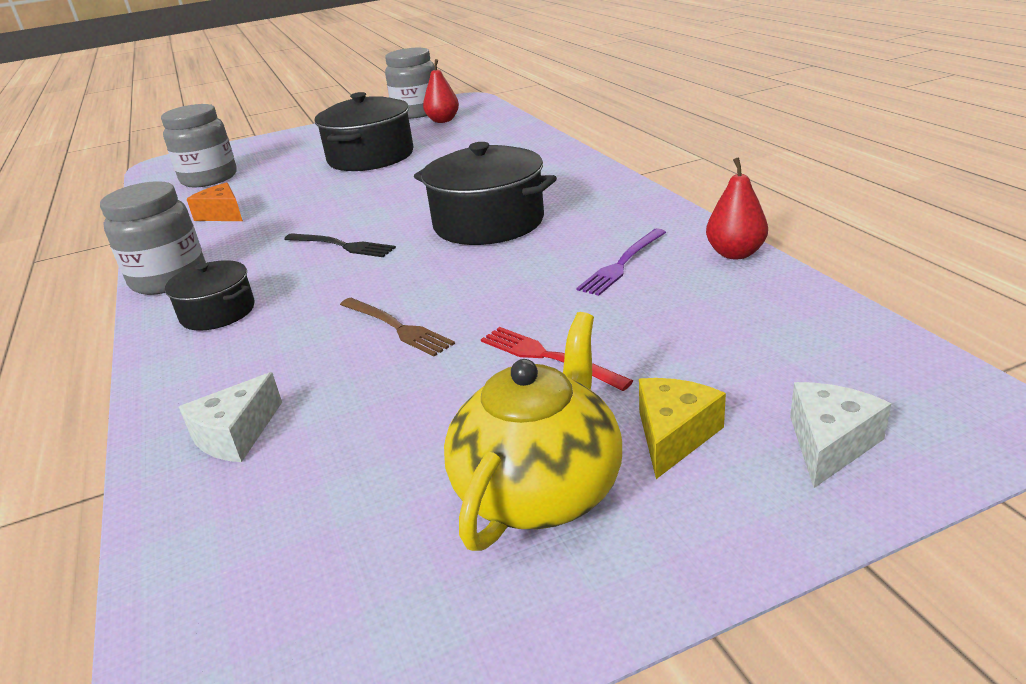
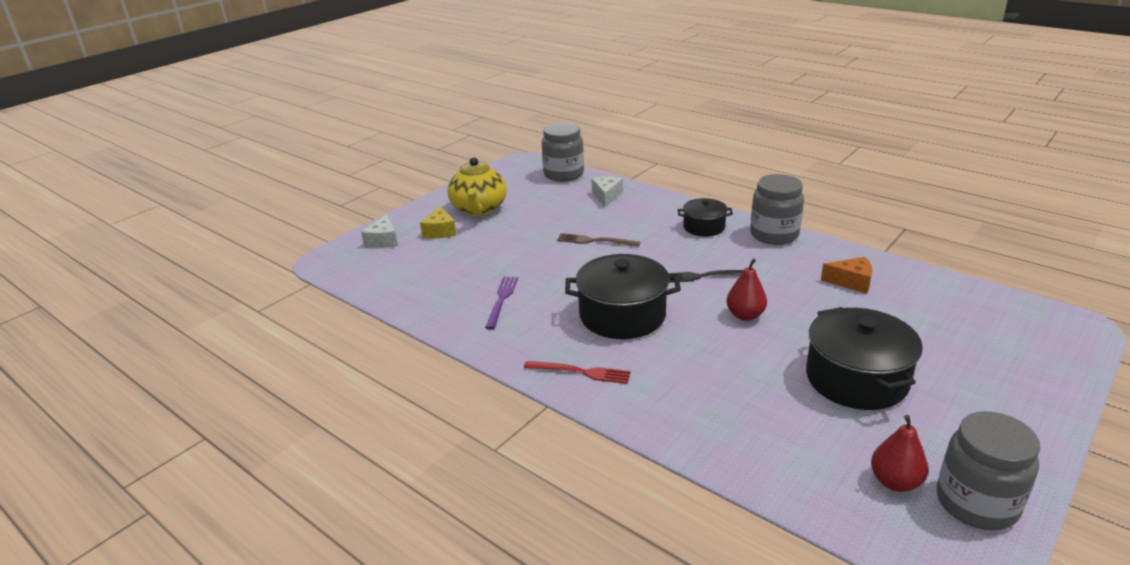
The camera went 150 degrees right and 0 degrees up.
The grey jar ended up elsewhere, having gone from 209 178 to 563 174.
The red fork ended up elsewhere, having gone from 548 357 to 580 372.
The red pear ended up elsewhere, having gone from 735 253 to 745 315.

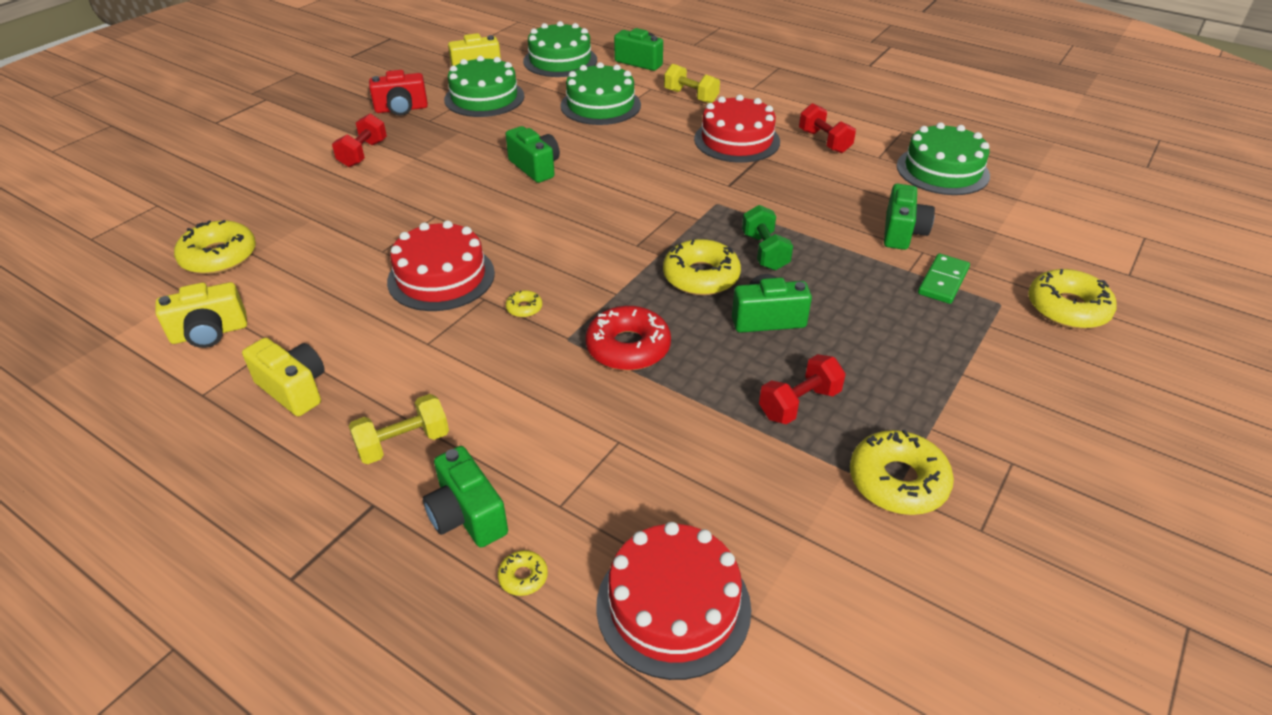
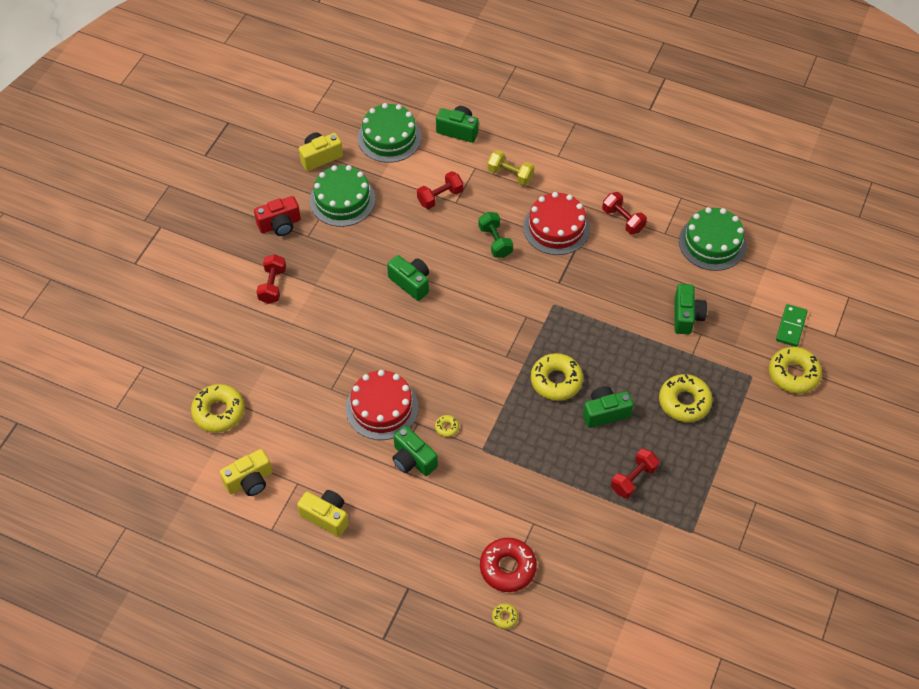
The camera went 10 degrees left and 15 degrees up.
The second view lost the yellow dumbbell at 403 443.
The green camera ended up elsewhere, having gone from 467 515 to 413 460.
Where the green cake stood at 600 105, the red dumbbell came to stand at 440 197.
The red donut ended up elsewhere, having gone from 628 347 to 507 568.
The second view lost the red cake at 673 606.
The green dumbbell ended up elsewhere, having gone from 765 252 to 495 241.
The yellow donut ended up elsewhere, having gone from 897 481 to 684 402.
The green domino ended up elsewhere, having gone from 943 281 to 791 326.

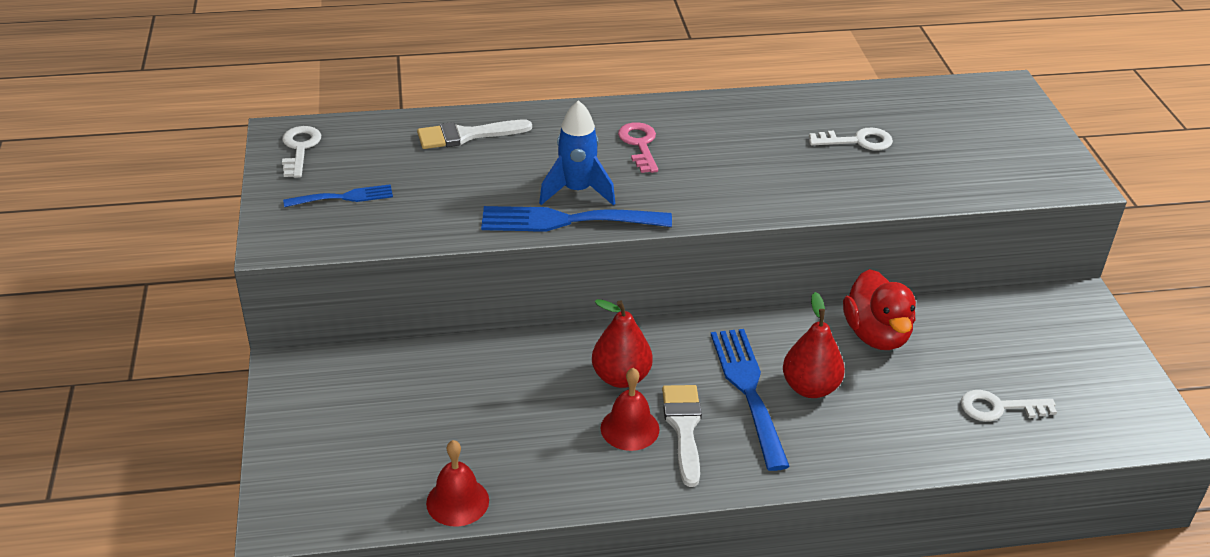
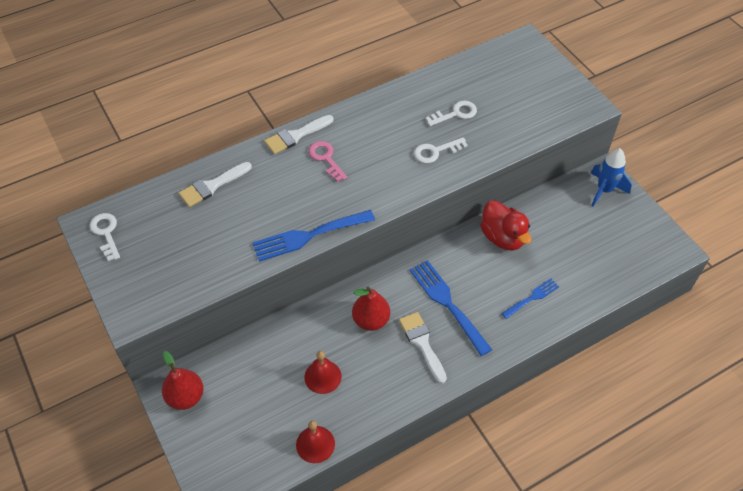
The camera went 20 degrees left and 15 degrees up.
The blue fork ended up elsewhere, having gone from 344 197 to 532 297.
The blue rocket ended up elsewhere, having gone from 577 191 to 604 190.
The red bell ended up elsewhere, having gone from 630 428 to 323 376.
The red pear ended up elsewhere, having gone from 810 388 to 186 397.
The white key ended up elsewhere, having gone from 999 408 to 435 151.
The second view gained the white brush at 296 135.

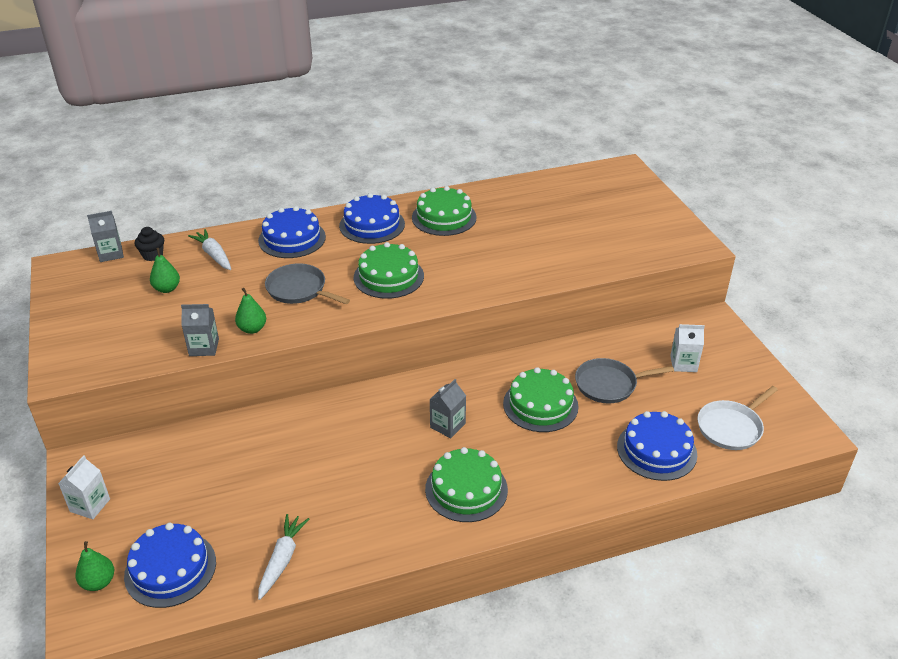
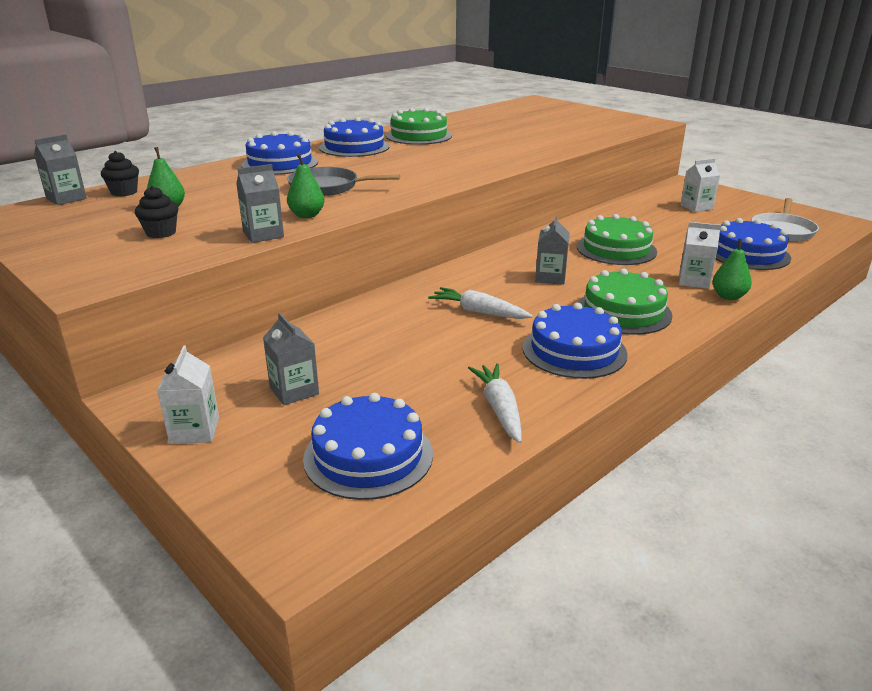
The camera went 25 degrees left and 10 degrees down.
The green pear ended up elsewhere, having gone from 98 582 to 728 296.
The white carrot ended up elsewhere, having gone from 214 255 to 479 312.
The second view lost the green cake at 388 277.
The second view lost the grey pan at 609 384.
The second view gained the black cupcake at 161 233.
The second view gained the grey carton at 294 391.
The second view gained the blue cake at 574 351.
The second view gained the white carton at 693 281.

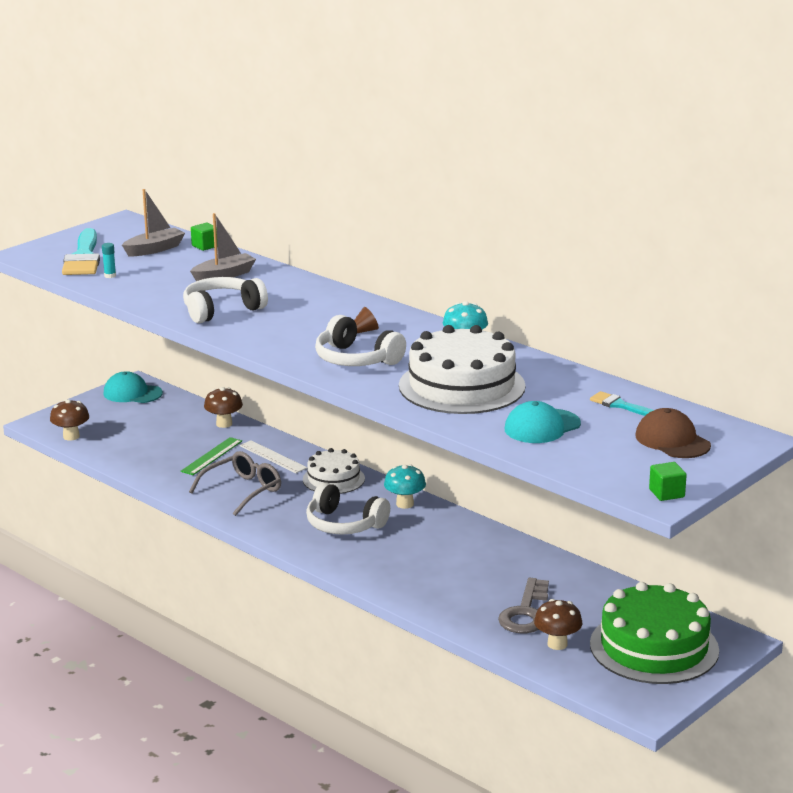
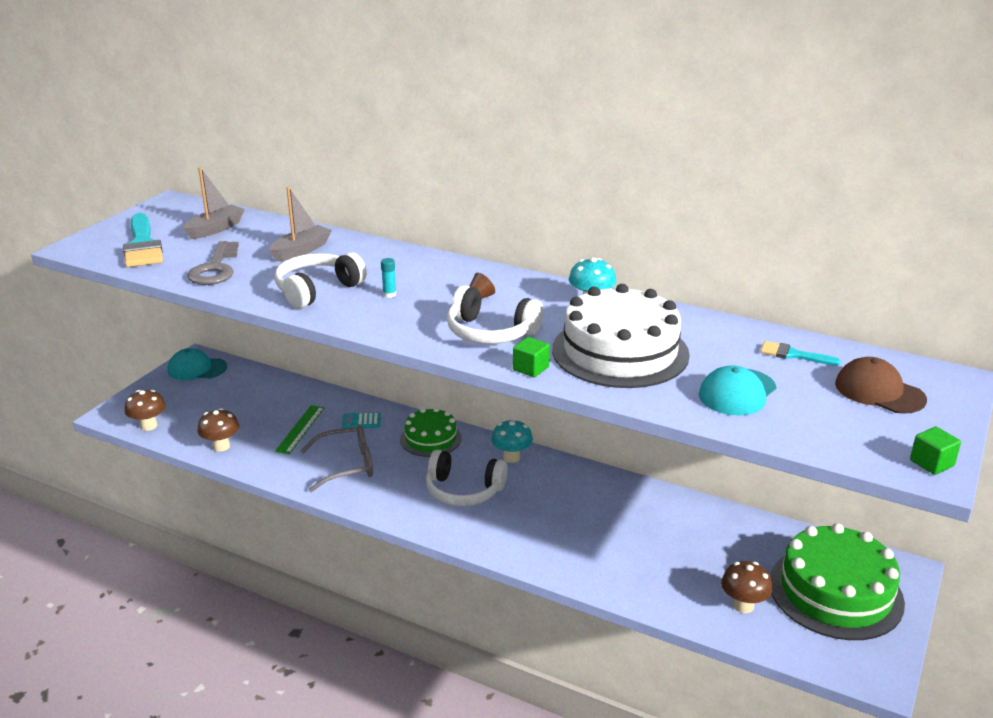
The camera went 15 degrees left and 5 degrees up.
The turquoise glue stick ended up elsewhere, having gone from 110 276 to 389 294.
The grey glasses at 242 491 ended up facing another way, 45 degrees clockwise from before.
The green cube ended up elsewhere, having gone from 205 246 to 531 368.
The brown mushroom ended up elsewhere, having gone from 224 424 to 221 446.
Where the white ruler stood at 273 457, the turquoise calculator came to stand at 361 421.
What was the white cake at 333 479 turned into the green cake at 430 438.
The grey key ended up elsewhere, having gone from 525 613 to 215 269.

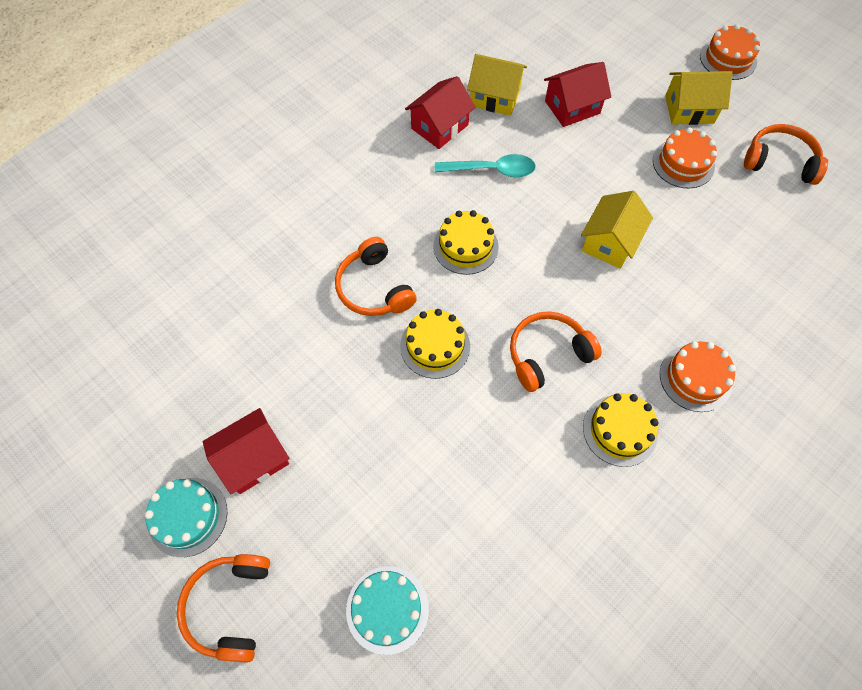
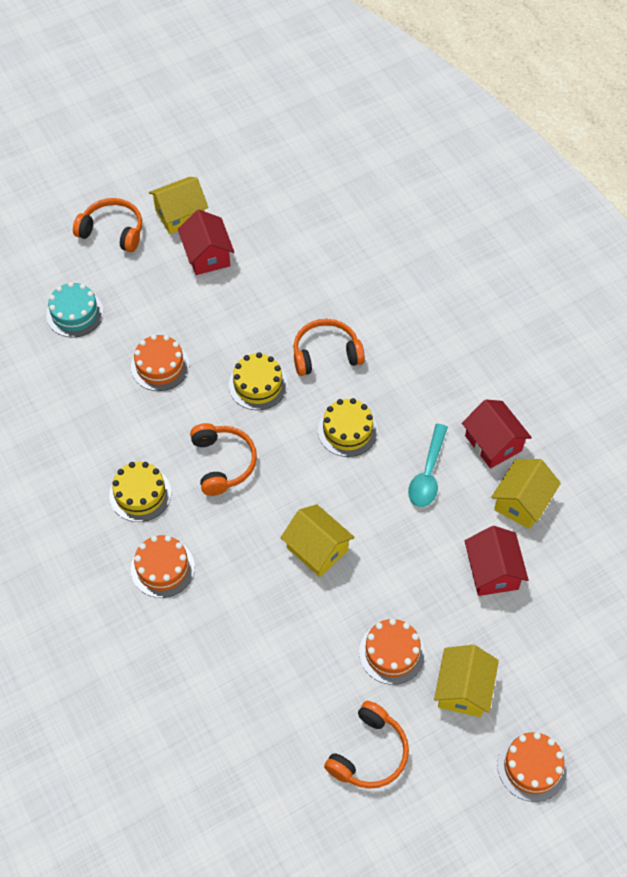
The camera went 105 degrees right and 5 degrees down.
Where the turquoise cake stood at 188 516, the yellow house came to stand at 180 215.
The second view gained the orange cake at 160 366.

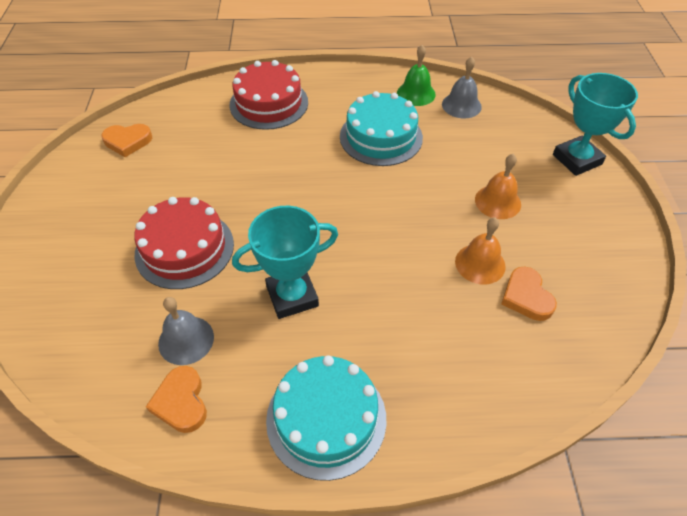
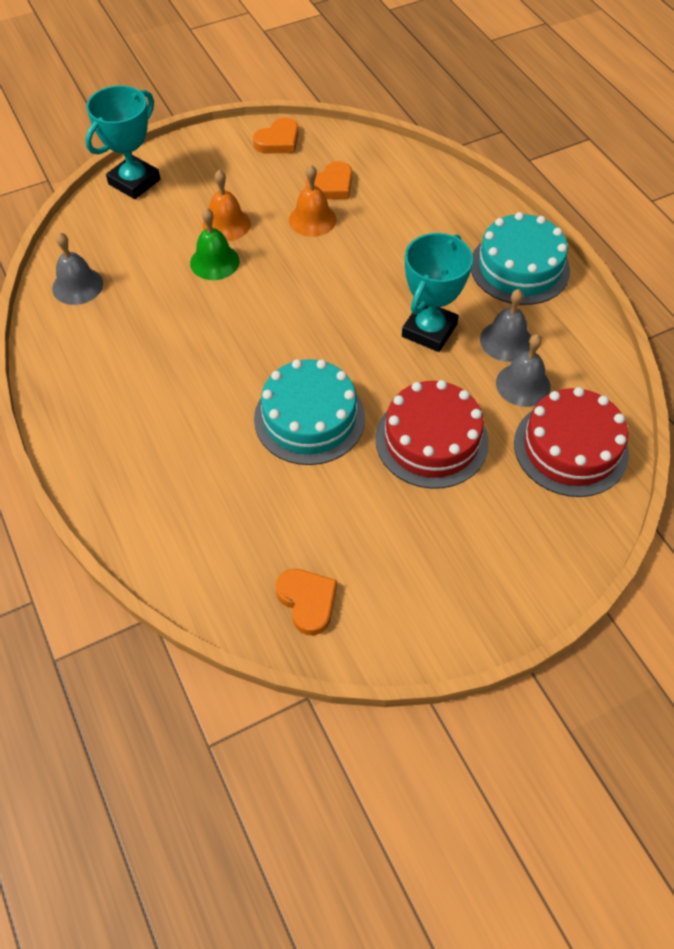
The camera went 115 degrees left and 5 degrees up.
The orange heart ended up elsewhere, having gone from 181 402 to 278 141.
The red cake ended up elsewhere, having gone from 269 103 to 570 448.
The turquoise trophy at 292 296 ended up facing another way, 75 degrees clockwise from before.
The turquoise cake ended up elsewhere, having gone from 381 137 to 309 418.
The green bell ended up elsewhere, having gone from 416 93 to 214 262.
The second view gained the grey bell at 506 341.

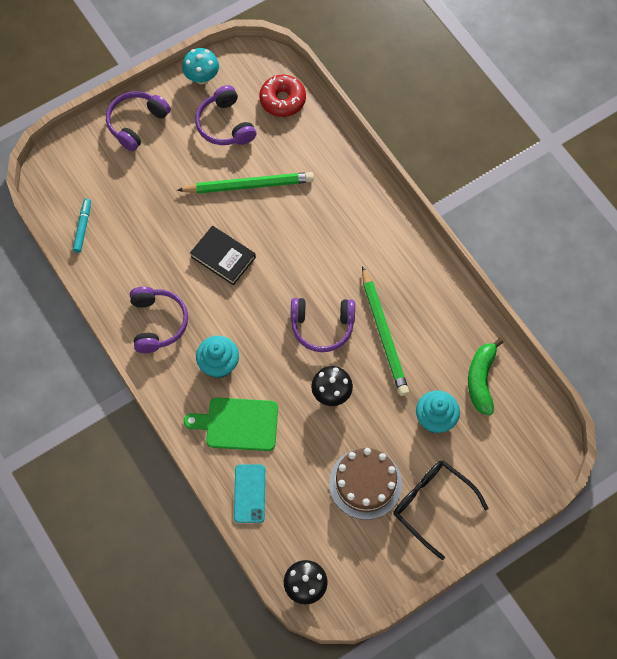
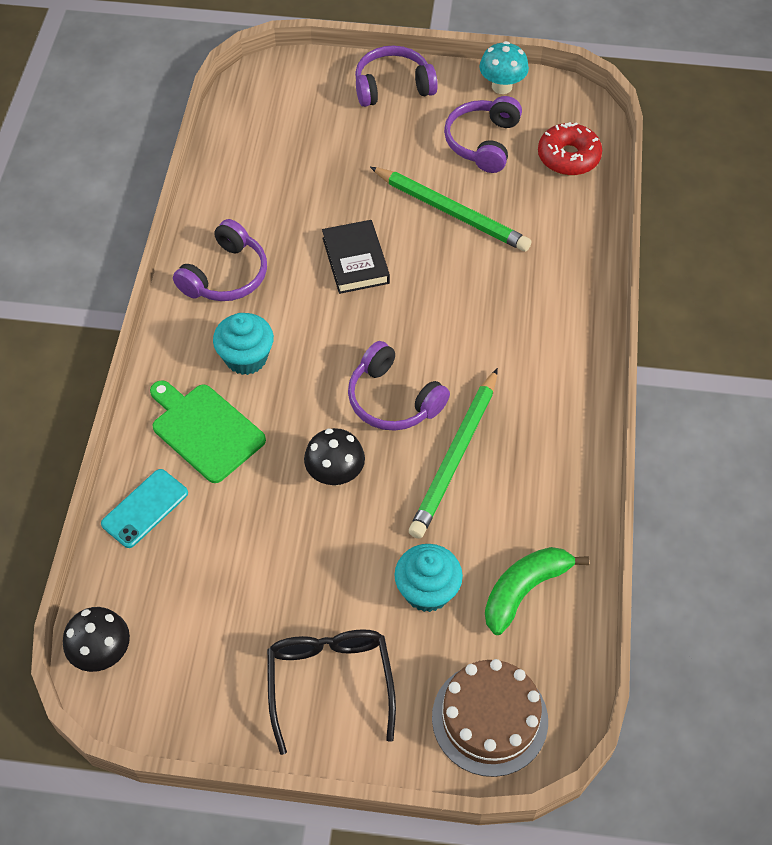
The camera went 40 degrees right and 10 degrees down.
The second view lost the turquoise marker at 83 227.
The brown cake ended up elsewhere, having gone from 365 483 to 489 719.

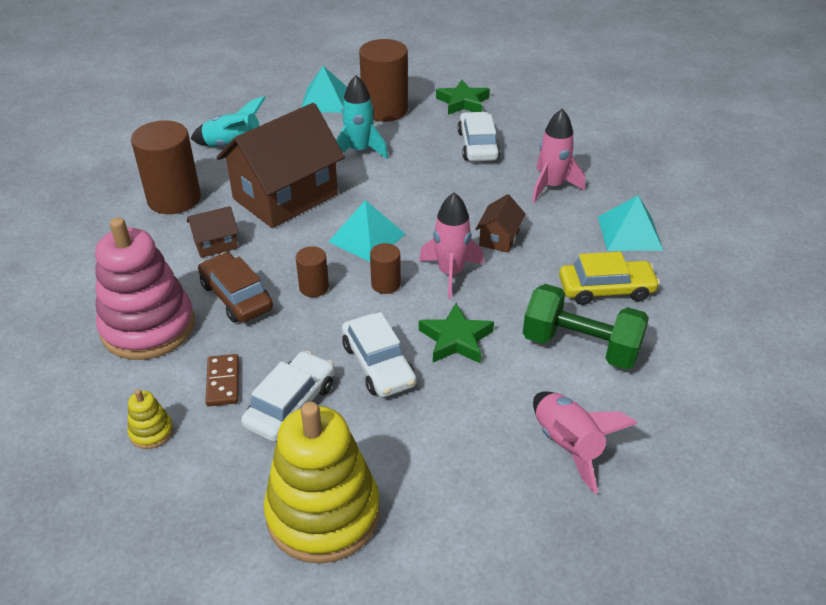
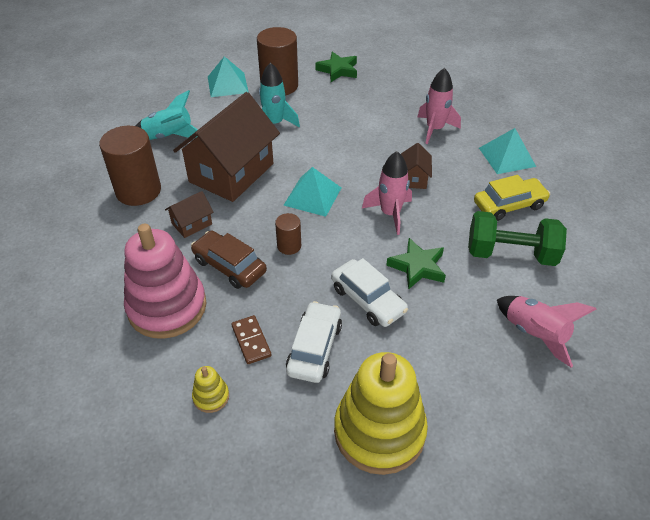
The camera went 15 degrees left and 5 degrees up.
The second view lost the brown cylinder at 386 284.
The second view lost the white car at 478 146.

